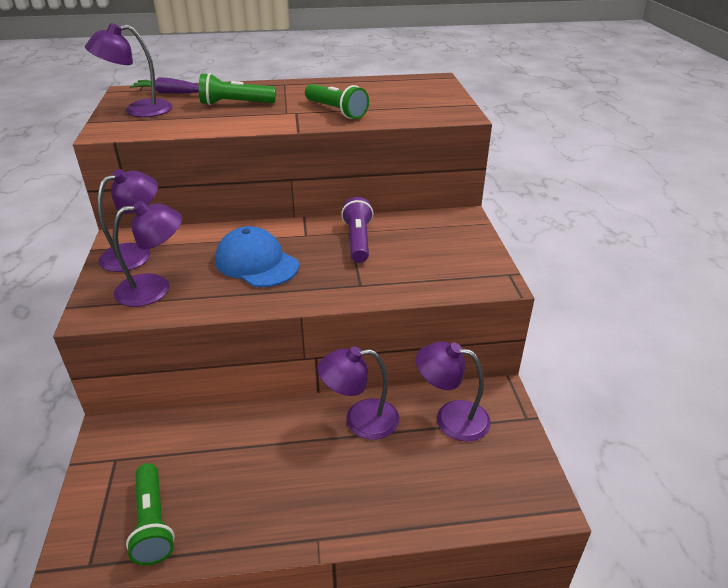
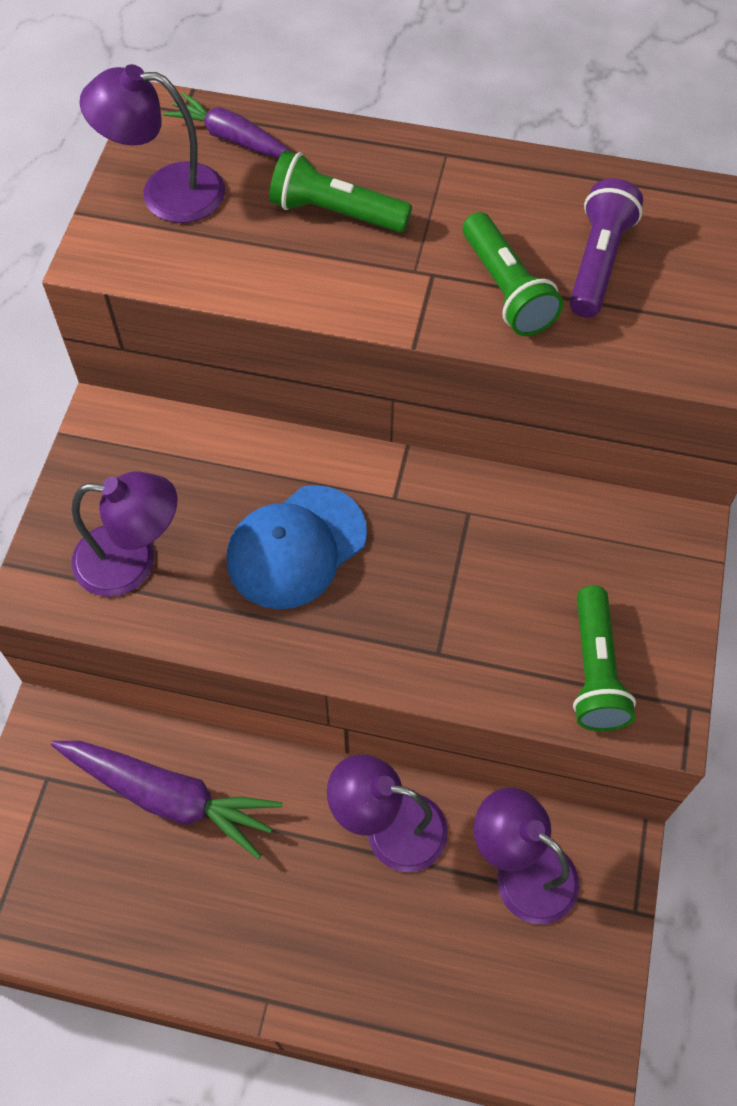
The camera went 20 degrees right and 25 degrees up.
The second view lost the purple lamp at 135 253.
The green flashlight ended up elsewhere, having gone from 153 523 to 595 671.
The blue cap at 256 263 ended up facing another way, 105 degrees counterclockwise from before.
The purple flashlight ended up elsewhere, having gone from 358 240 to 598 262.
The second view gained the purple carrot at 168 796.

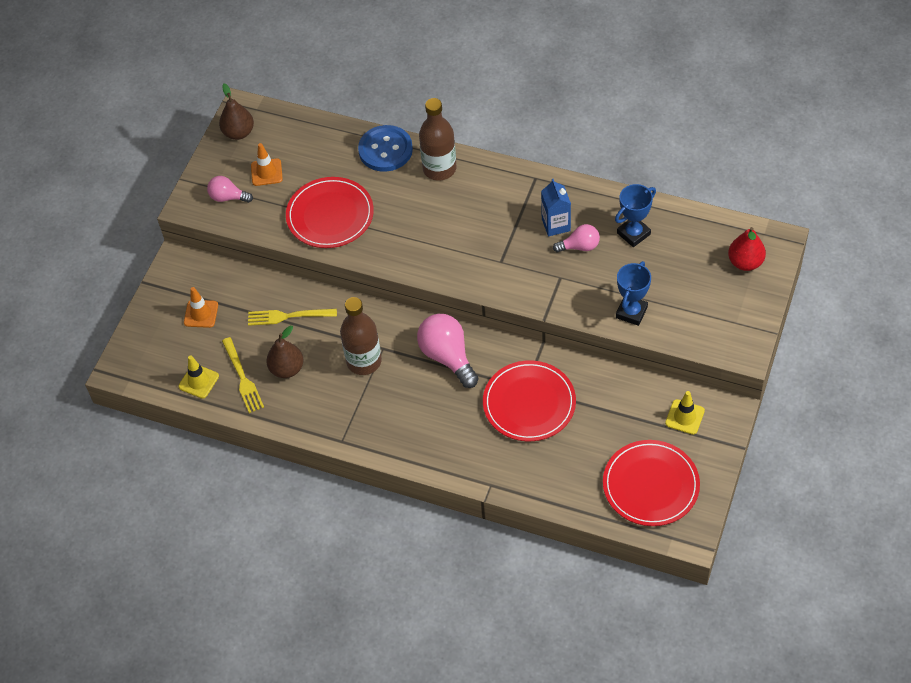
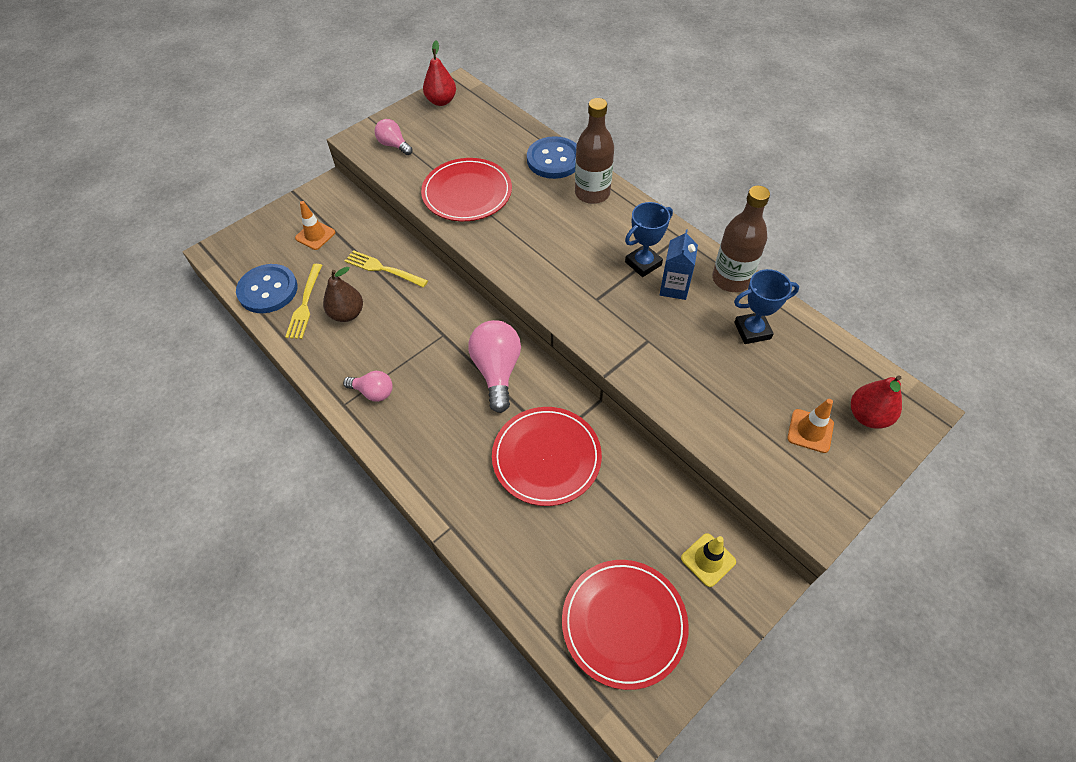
The camera went 25 degrees right and 0 degrees up.
Where the yellow traffic cone stood at 198 381, the blue button came to stand at 268 290.
What was the brown pear at 238 133 turned into the red pear at 441 101.
The orange traffic cone ended up elsewhere, having gone from 266 172 to 810 431.
The brown bottle ended up elsewhere, having gone from 364 361 to 731 279.
The pink light bulb ended up elsewhere, having gone from 579 246 to 373 392.
The blue trophy ended up elsewhere, having gone from 631 312 to 643 263.

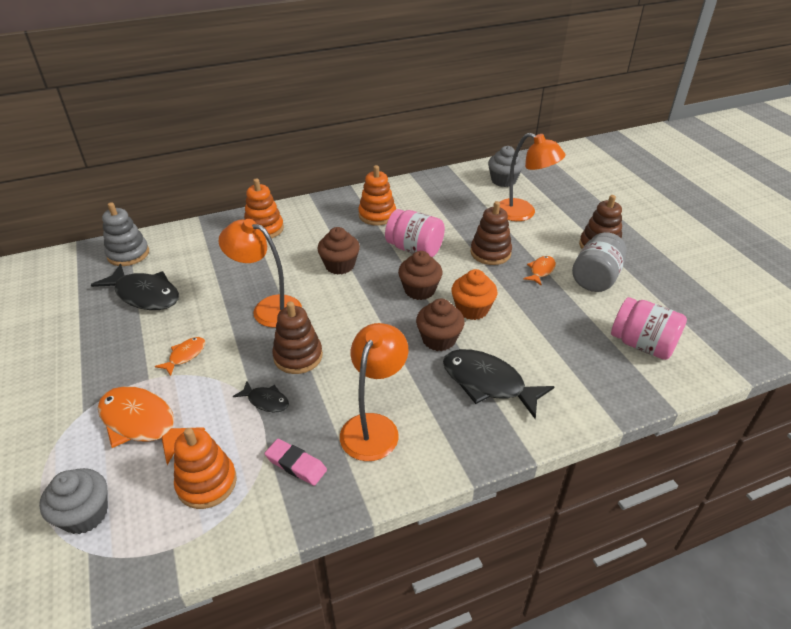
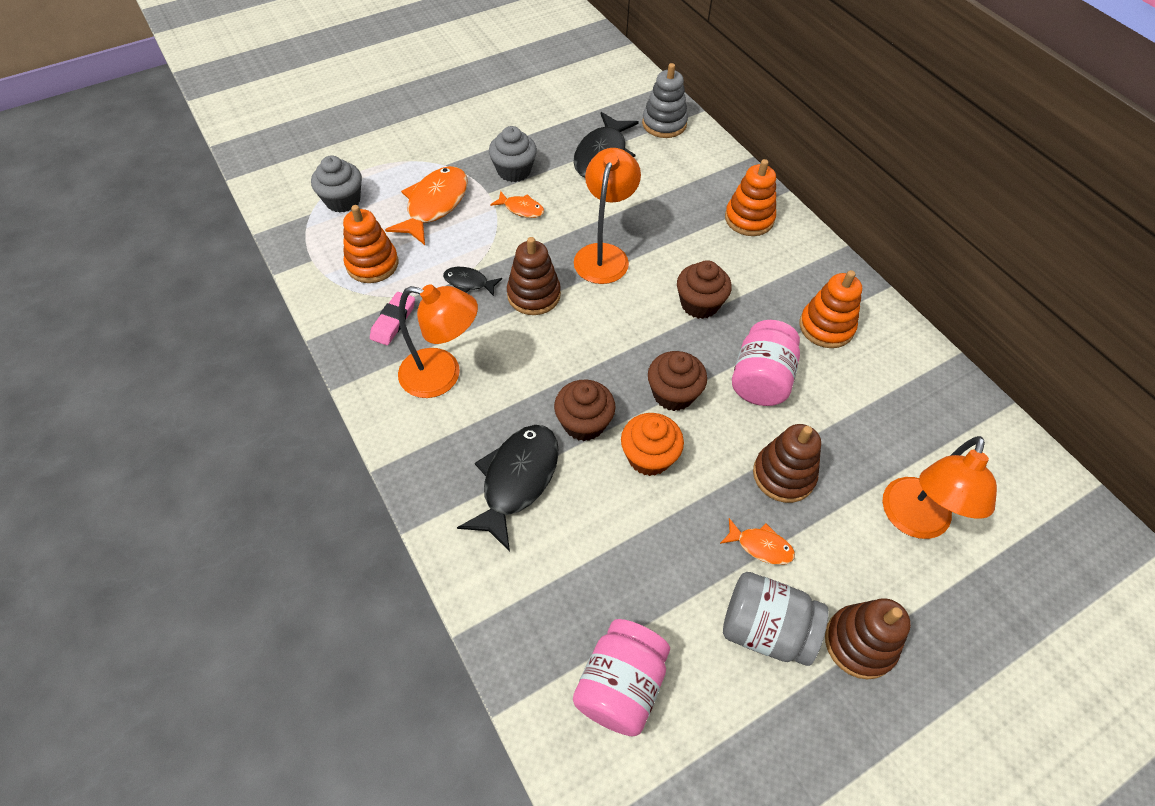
The camera went 80 degrees right and 15 degrees up.
The black fish at 266 401 ended up facing another way, 90 degrees clockwise from before.
The grey cupcake ended up elsewhere, having gone from 503 180 to 514 171.

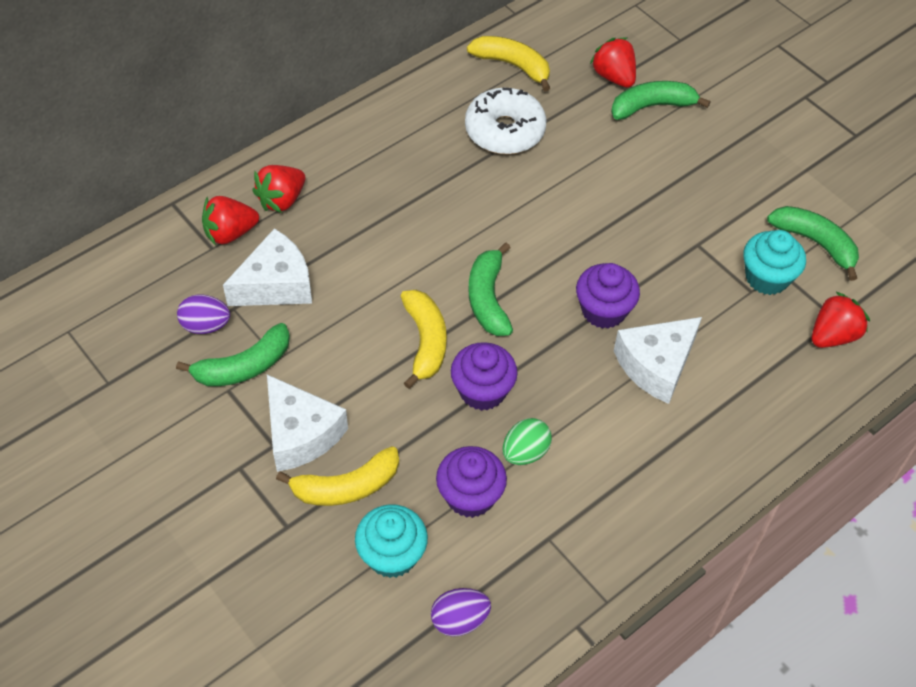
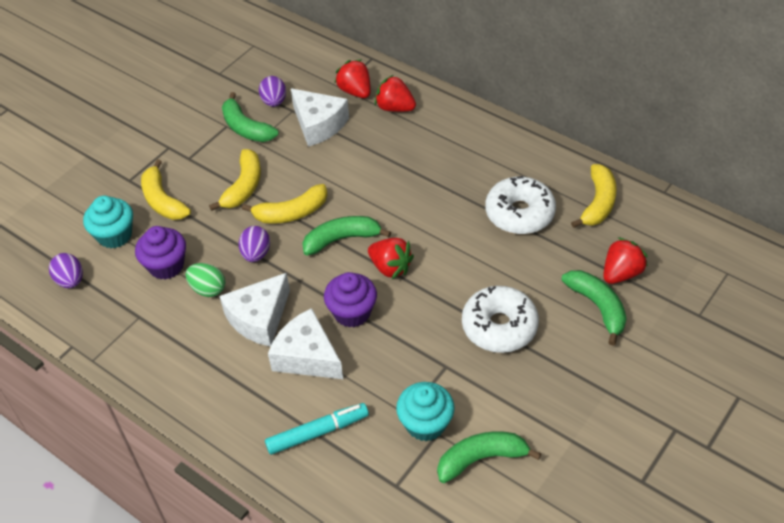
The camera went 80 degrees right and 5 degrees down.
The white cheese ended up elsewhere, having gone from 300 434 to 259 318.
Where the purple cupcake stood at 482 391, the purple egg came to stand at 256 254.
The green banana at 815 243 ended up facing another way, 135 degrees counterclockwise from before.
The red strawberry ended up elsewhere, having gone from 832 335 to 390 267.
The second view gained the yellow banana at 244 187.
The second view gained the turquoise marker at 317 432.
The second view gained the white donut at 499 326.

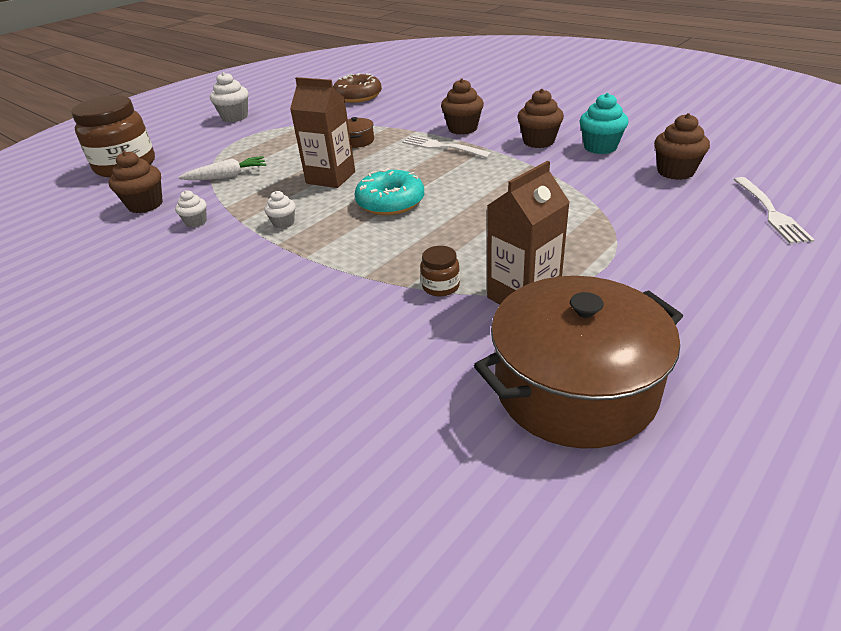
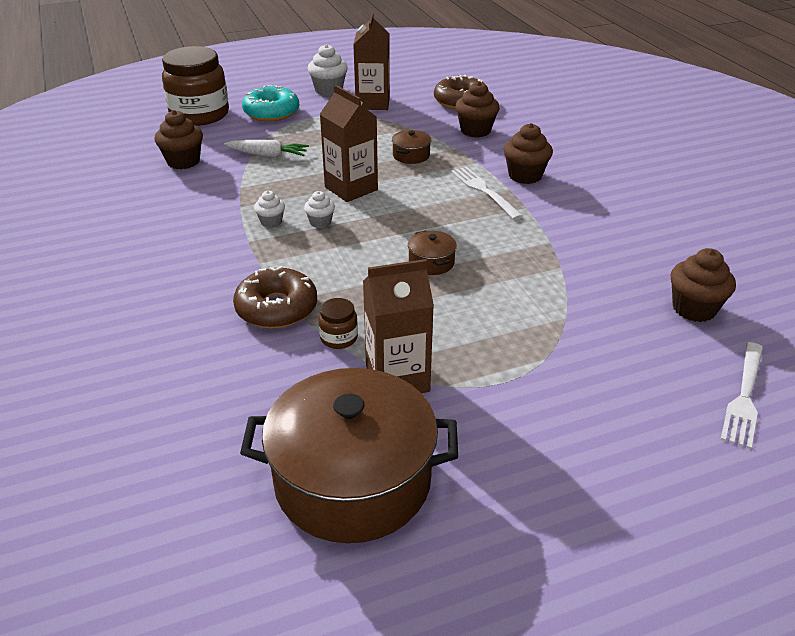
The camera went 25 degrees right and 0 degrees up.
The white cupcake ended up elsewhere, having gone from 196 222 to 320 222.
The turquoise donut ended up elsewhere, having gone from 390 202 to 271 112.
The brown cupcake ended up elsewhere, having gone from 538 141 to 475 131.
The second view lost the turquoise cupcake at 600 147.
The second view gained the brown donut at 276 308.
The second view gained the brown carton at 373 103.
The second view gained the brown pot at 431 262.

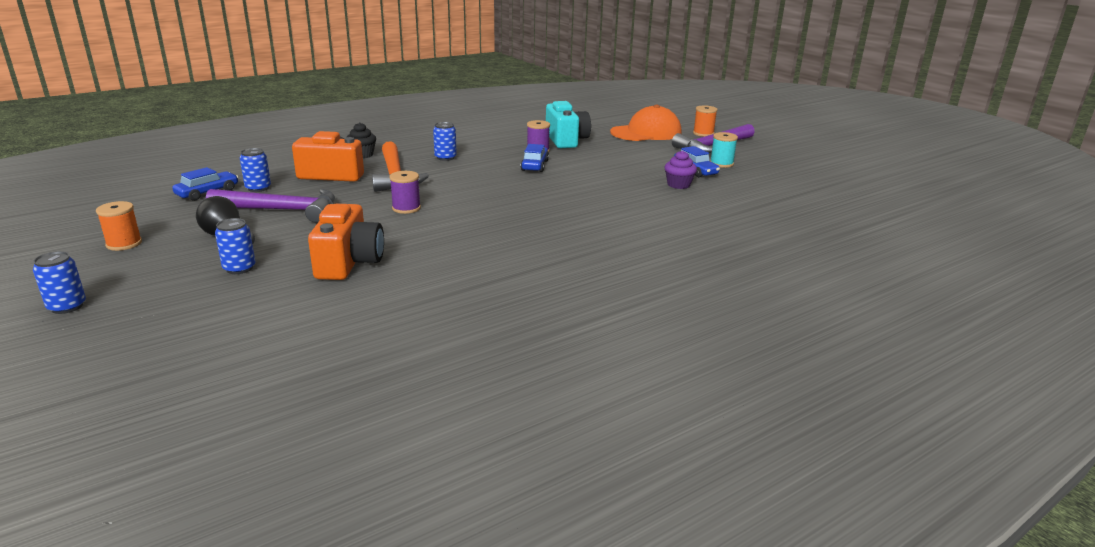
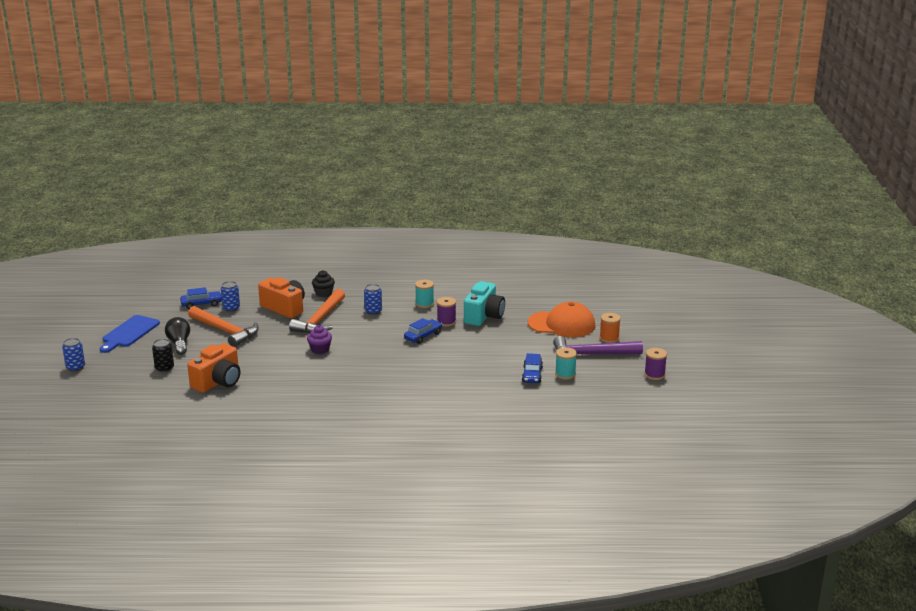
The camera went 35 degrees right and 0 degrees up.
Where the orange spool stood at 124 244, the blue cutting board came to stand at 129 333.
What was the purple hammer at 281 210 turned into the orange hammer at 225 331.
What was the blue can at 239 268 turned into the black can at 164 368.
The purple spool ended up elsewhere, having gone from 406 208 to 654 374.
The purple cupcake ended up elsewhere, having gone from 678 185 to 320 350.
The second view gained the turquoise spool at 424 304.

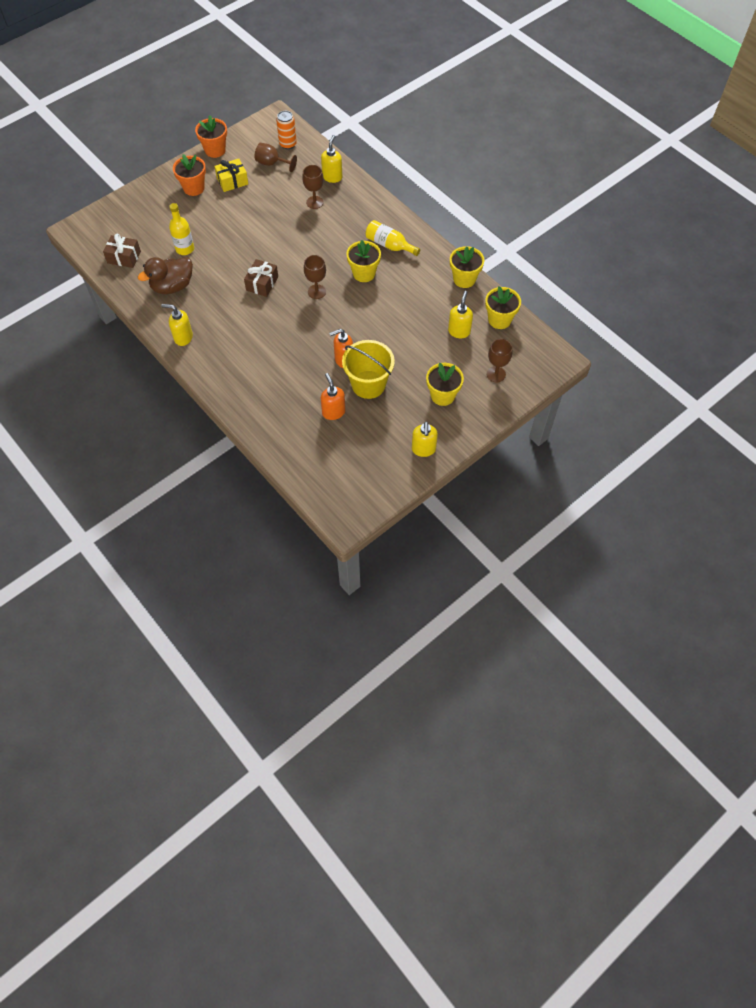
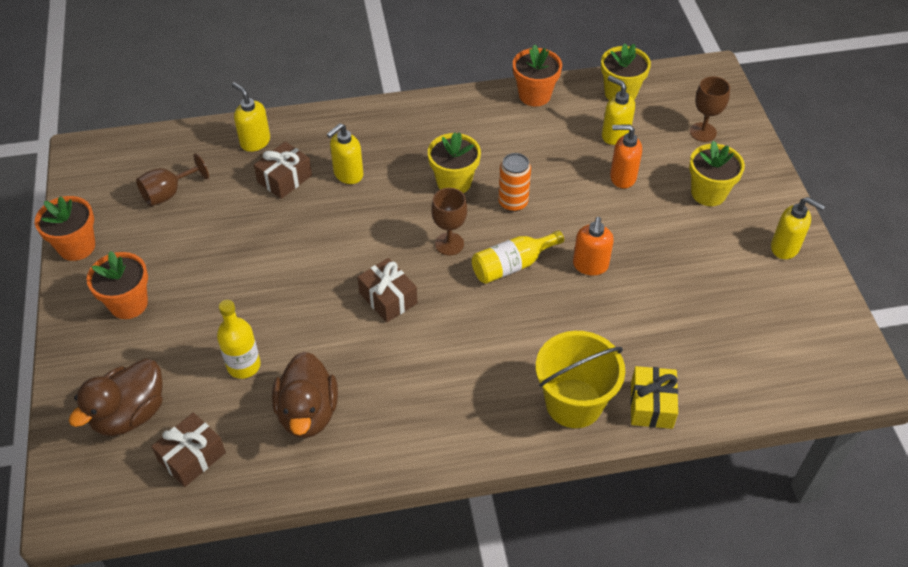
The camera went 60 degrees left and 10 degrees down.
The yellow soap dispenser ended up elsewhere, having gone from 183 337 to 348 174.
The yellow gift ended up elsewhere, having gone from 232 181 to 651 405.
The orange can ended up elsewhere, having gone from 288 144 to 513 203.
Where the brown goblet stood at 314 202, the brown gift came to stand at 285 179.
The orange soap dispenser ended up elsewhere, having gone from 333 412 to 622 177.
The yellow bucket ended up elsewhere, having gone from 368 384 to 574 403.
The yellow bottle ended up elsewhere, having gone from 389 245 to 512 265.
What was the yellow flower pot at 464 279 turned into the orange flower pot at 534 95.
The second view gained the brown duck at 130 414.

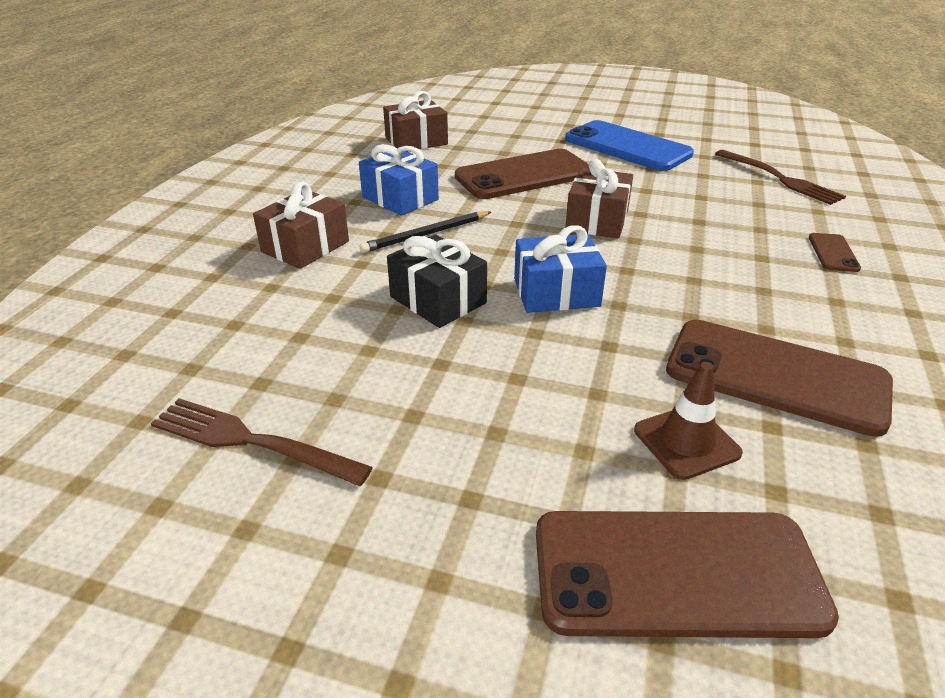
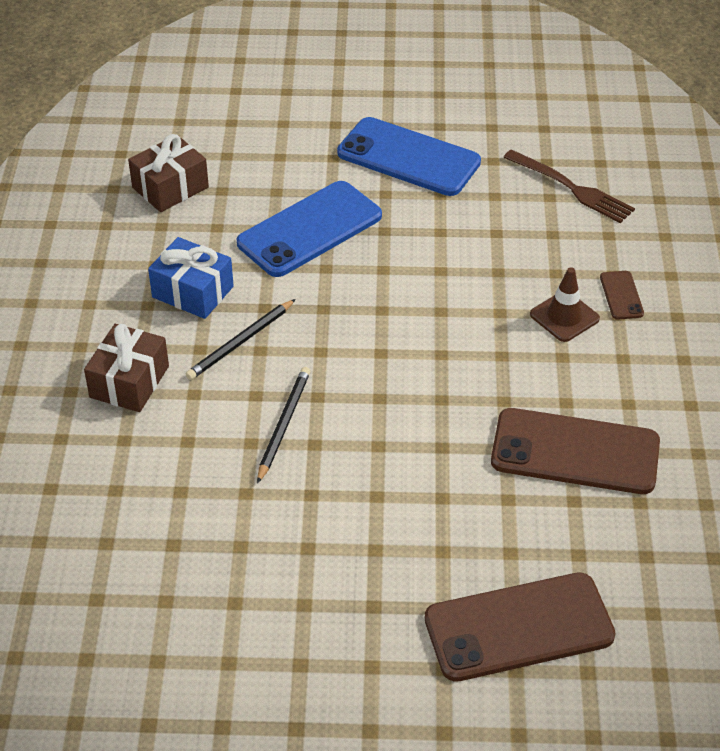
The camera went 15 degrees left and 10 degrees up.
The second view lost the brown fork at 250 441.
Where the black gift stood at 438 300, the black pencil came to stand at 283 425.
What was the brown phone at 524 175 turned into the blue phone at 309 229.
The second view lost the blue gift at 556 292.
The second view lost the brown gift at 597 220.
The brown traffic cone ended up elsewhere, having gone from 686 442 to 564 317.

